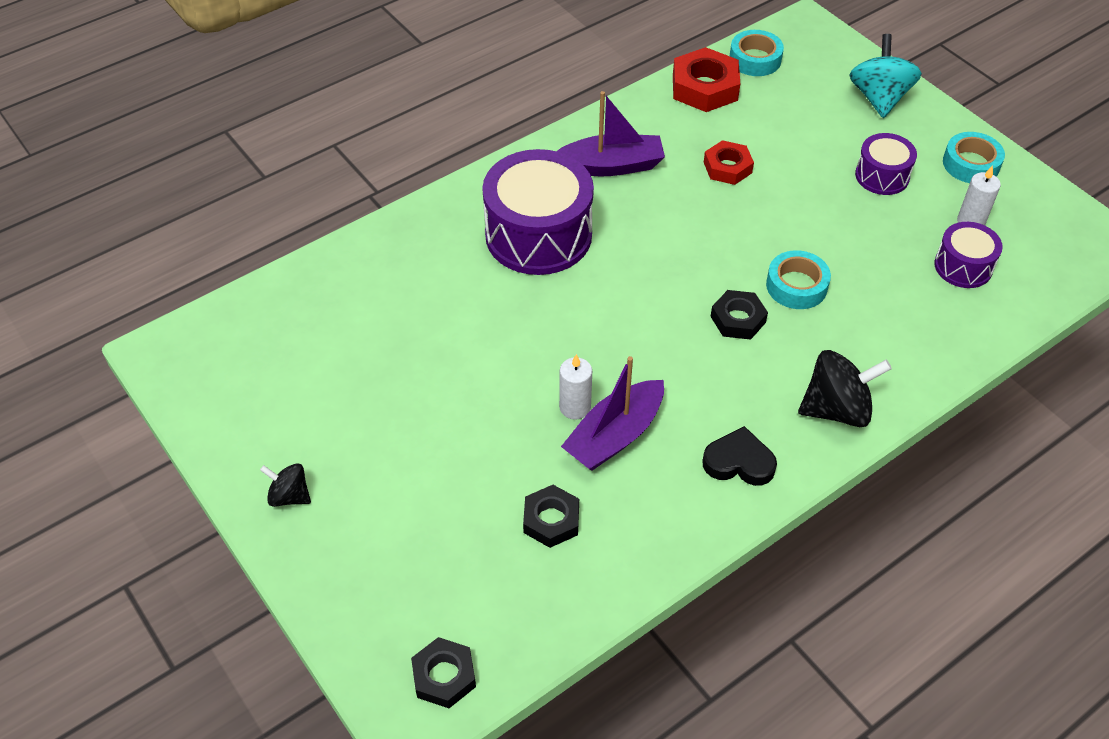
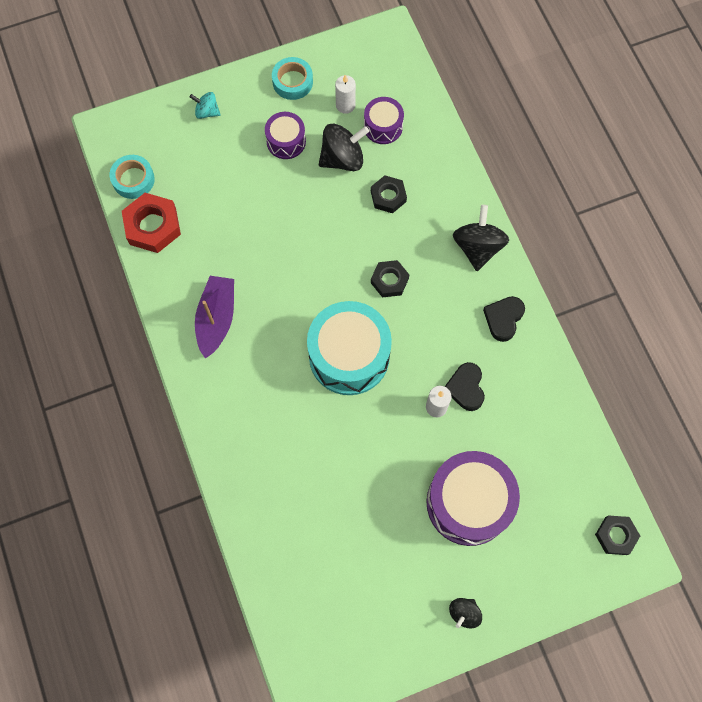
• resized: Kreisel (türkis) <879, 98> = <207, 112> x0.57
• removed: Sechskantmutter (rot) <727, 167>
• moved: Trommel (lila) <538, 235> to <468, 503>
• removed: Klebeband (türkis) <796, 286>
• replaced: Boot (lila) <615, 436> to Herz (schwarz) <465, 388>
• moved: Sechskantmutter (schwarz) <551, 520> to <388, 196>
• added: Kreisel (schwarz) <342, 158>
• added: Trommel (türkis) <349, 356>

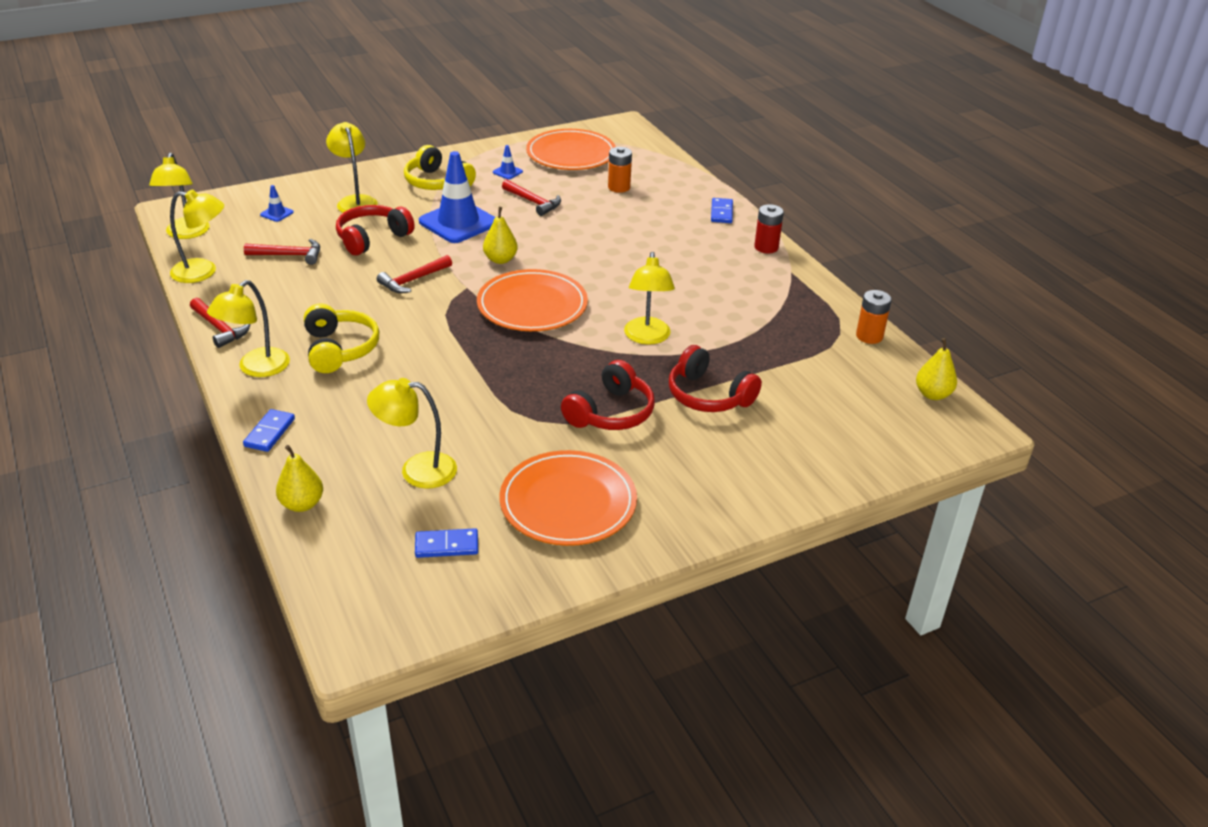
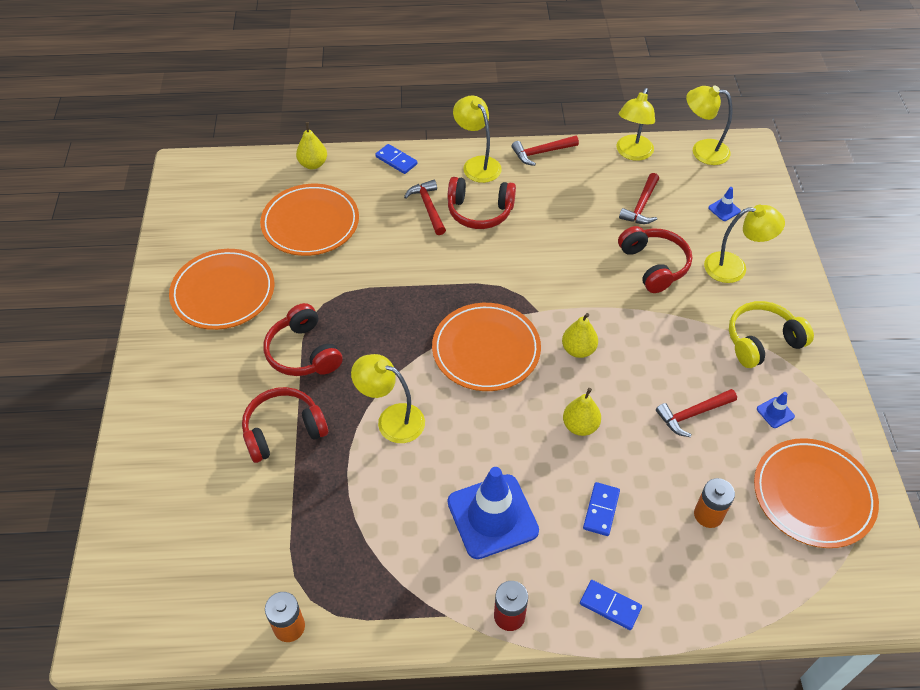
• moved: Leitkegel (blau) <458, 222> to <492, 516>
• moved: Hammer (rot) <413, 280> to <428, 207>
• recoloured: Kopfhörer (gelb) <340, 349> to Kopfhörer (rot) <479, 211>
• moved: Birne (gelb) <932, 394> to <580, 426>
• replaced: Lampe (gelb) <417, 470> to Teller (orange) <310, 223>
• moved: Dominostein (blau) <446, 546> to <601, 510>

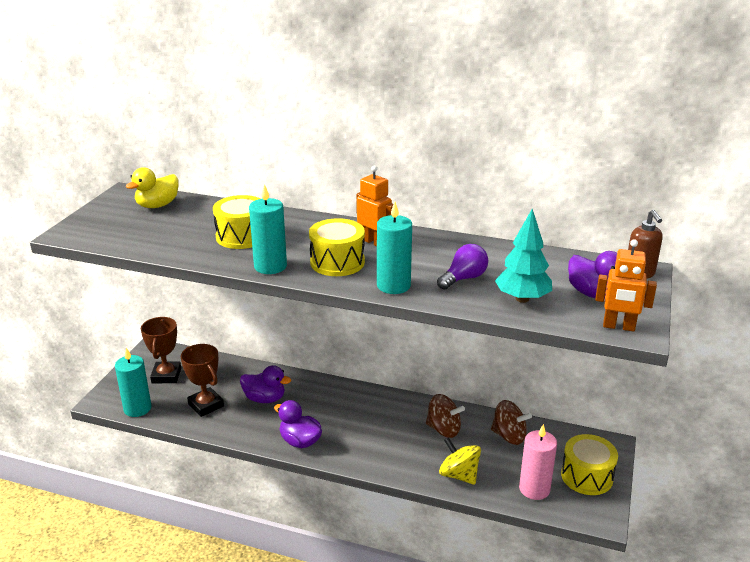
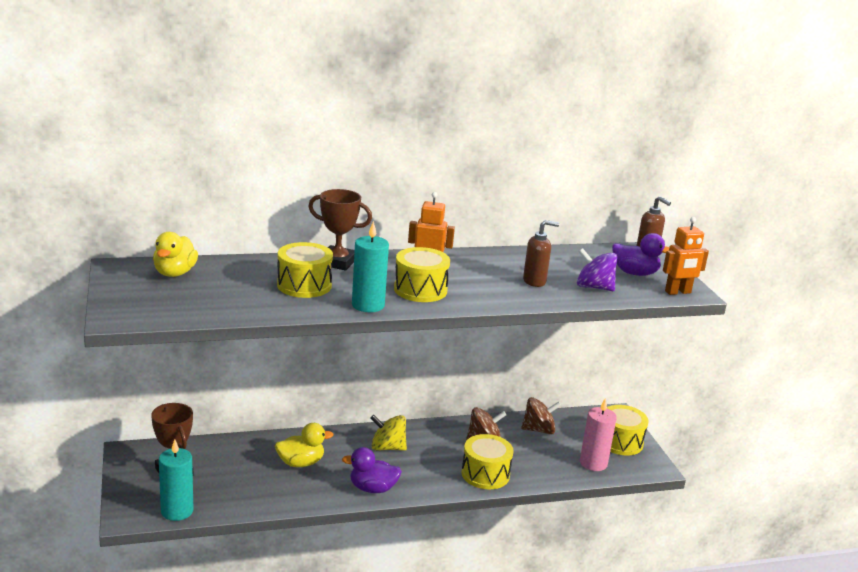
• removed: Kerze (türkis) <393, 286>
• replaced: Baum (türkis) <522, 299> to Kreisel (lila) <594, 287>
• replaced: Glühbirne (lila) <464, 278> to Seifenspender (braun) <534, 281>
• moved: Pokal (braun) <206, 405> to <337, 262>
• recoloured: Ente (lila) <265, 399> to Ente (gelb) <301, 463>
• moved: Kreisel (gelb) <459, 475> to <387, 447>
• added: Trommel (gelb) <485, 474>

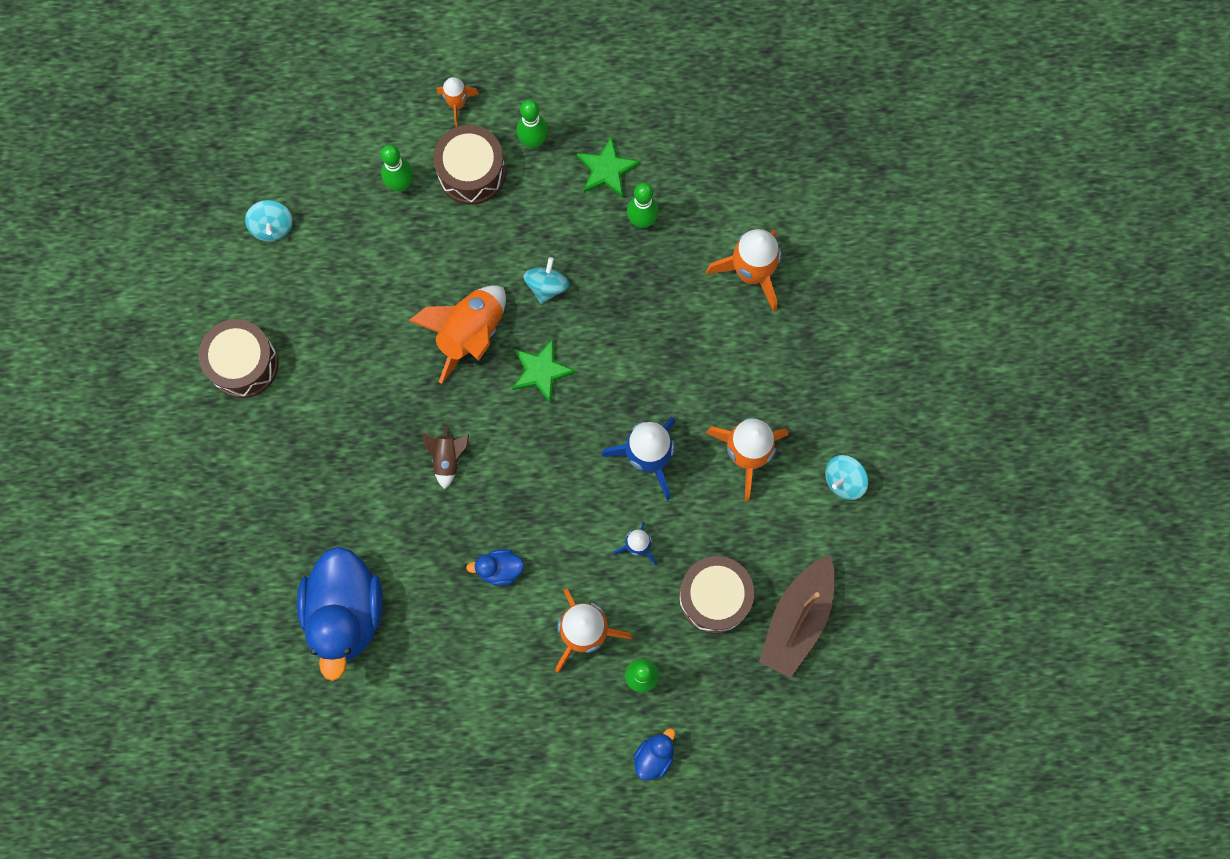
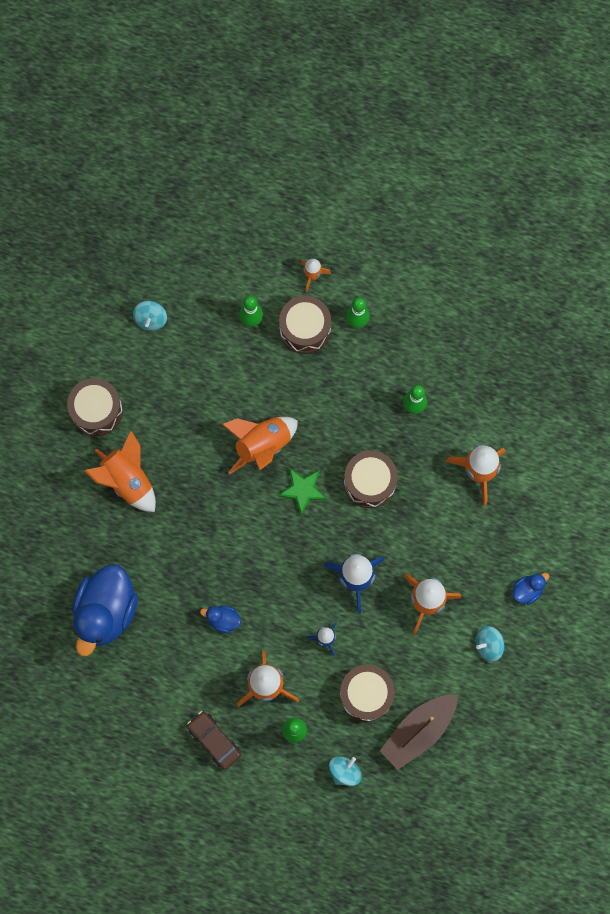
• removed: Stern (grün) <606, 170>
• moved: Kreisel (türkis) <547, 286> to <344, 771>
• removed: Rakete (braun) <447, 459>
• moved: Ente (blau) <654, 756> to <527, 590>
• added: Rakete (orange) <128, 480>
• added: Trommel (braun) <369, 482>
• added: Auto (braun) <214, 740>

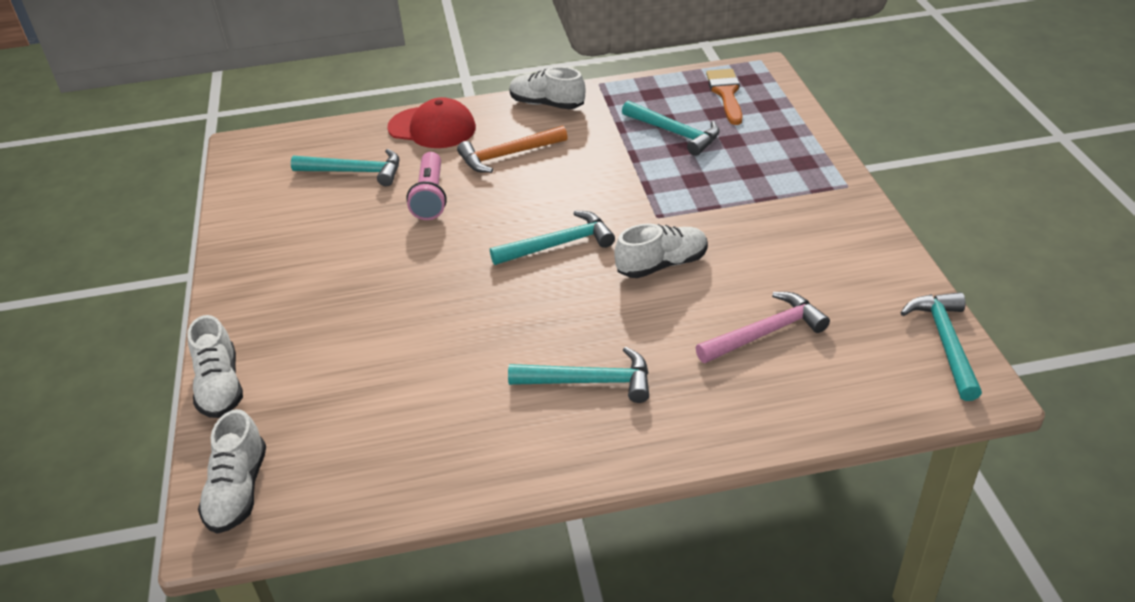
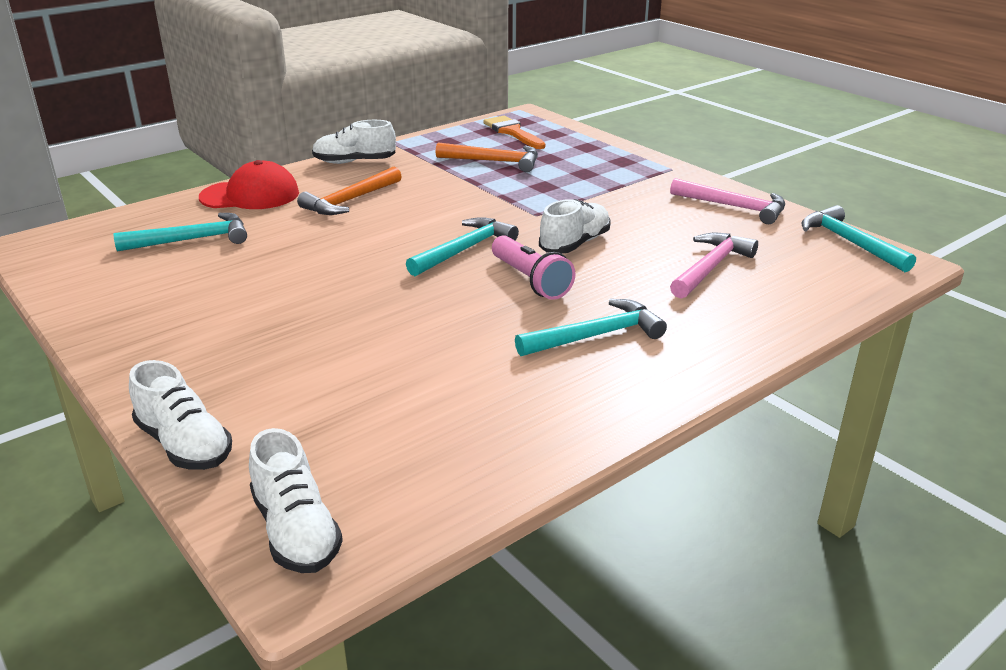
• recoloured: Hammer (türkis) <675, 133> to Hammer (orange) <494, 161>
• moved: Taschenlampe (rosa) <430, 197> to <530, 280>
• added: Hammer (rosa) <734, 207>

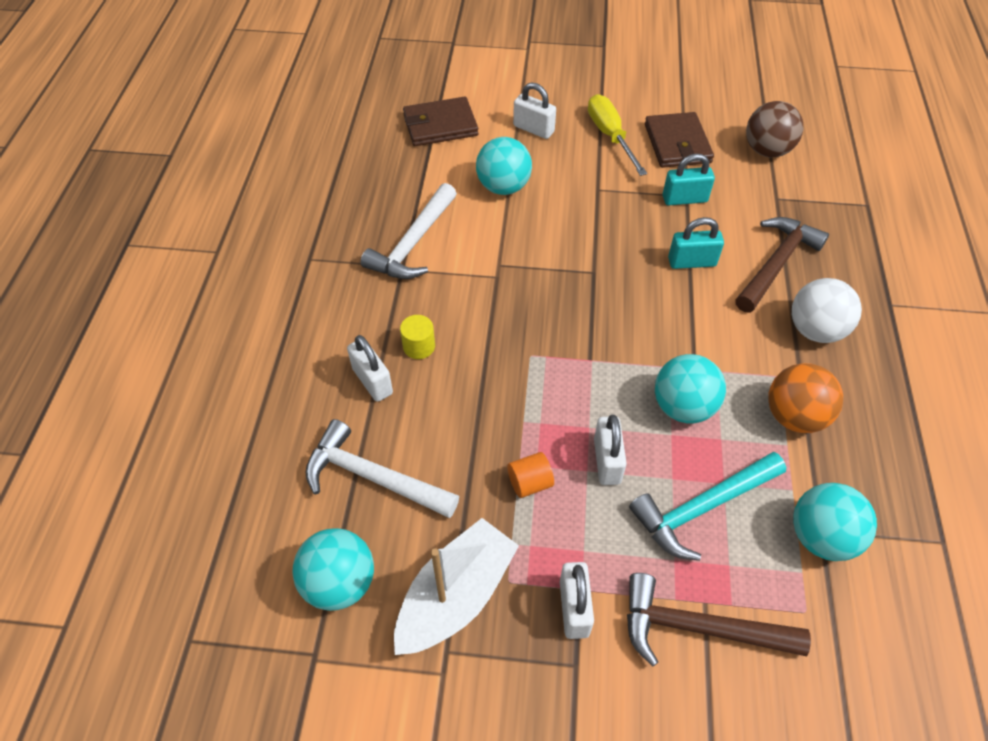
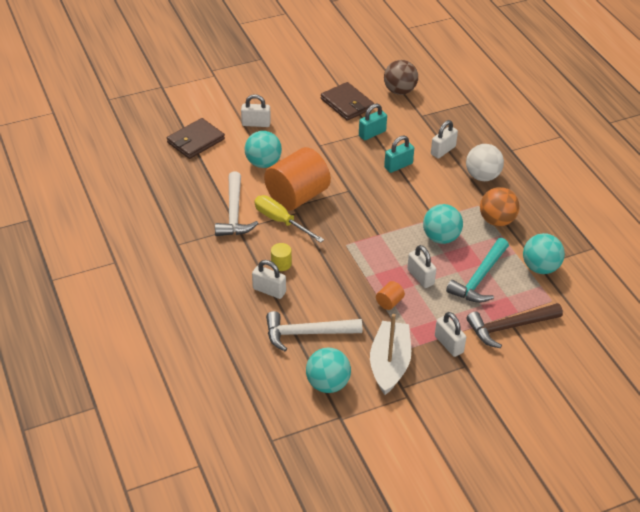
• moved: Schraubenzieher (gelb) <610, 136> to <281, 221>
• replaced: Hammer (braun) <776, 264> to Vorhängeschloss (weiß) <443, 150>
• added: Vollzylinder (orange) <297, 196>

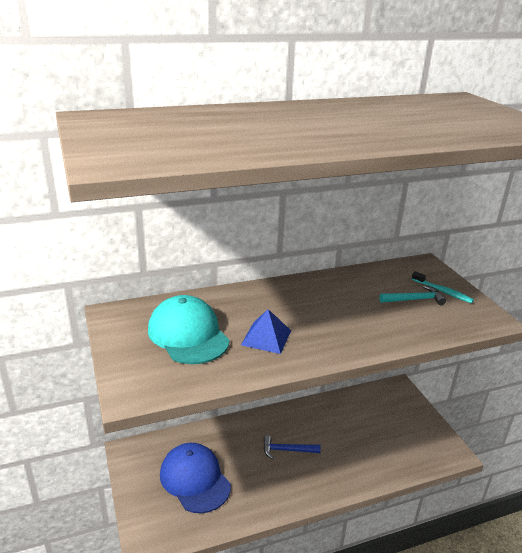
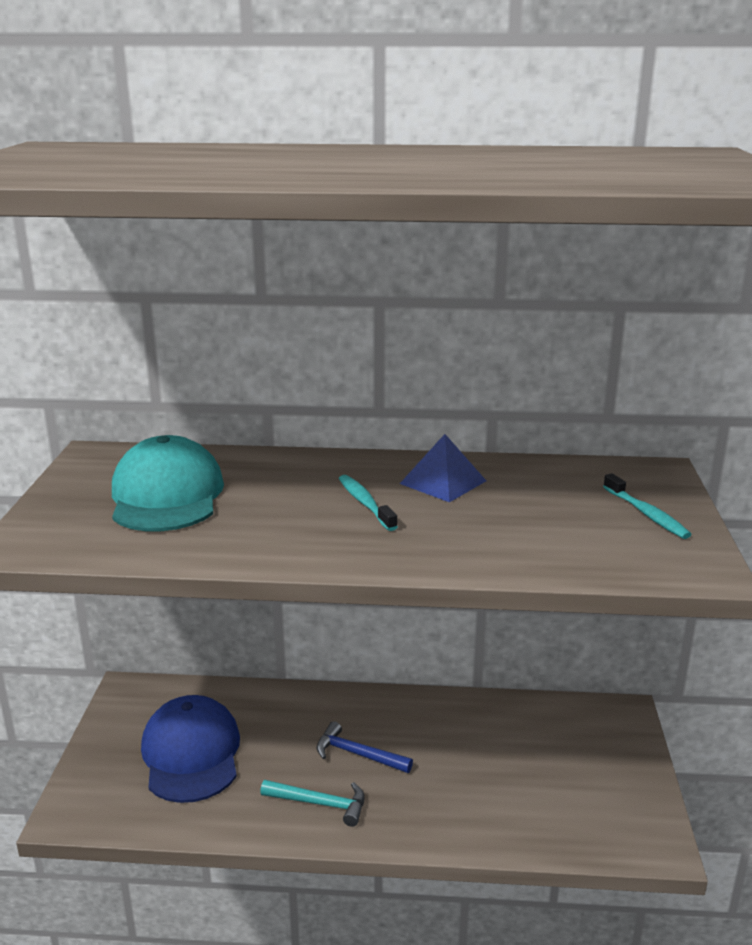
• moved: Hammer (türkis) <414, 299> to <320, 804>
• moved: Pyramide (blau) <266, 337> to <443, 482>
• added: Zahnbürste (türkis) <365, 503>

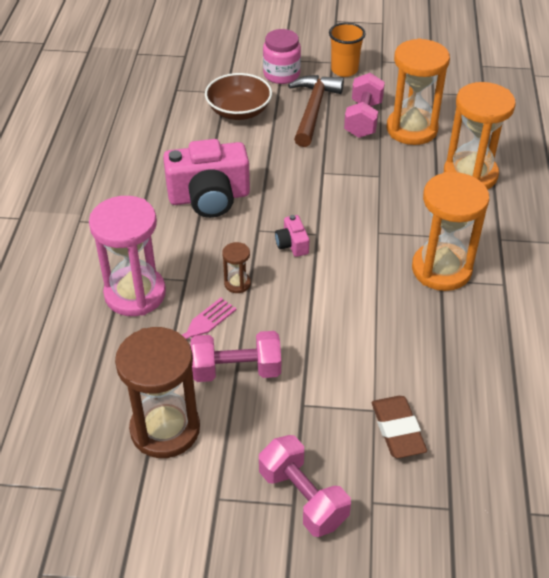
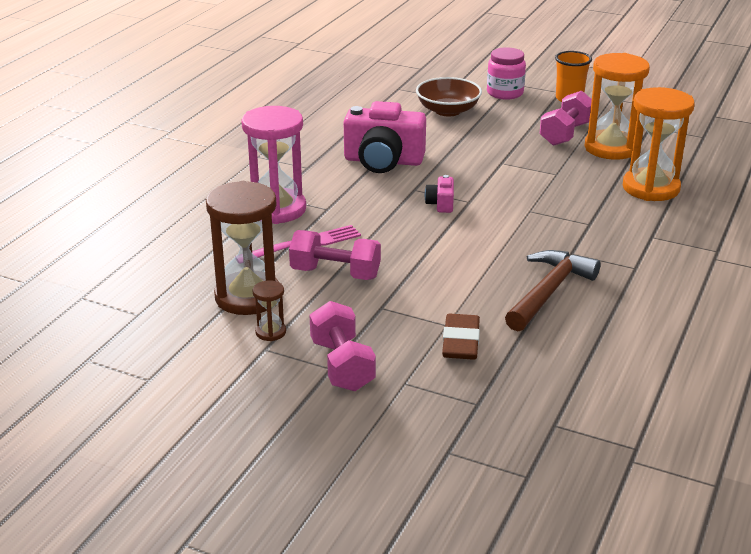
• moved: Hammer (braun) <313, 110> to <548, 292>
• removed: Sanduhr (orange) <441, 269>
• moved: Sanduhr (braun) <237, 283> to <270, 332>

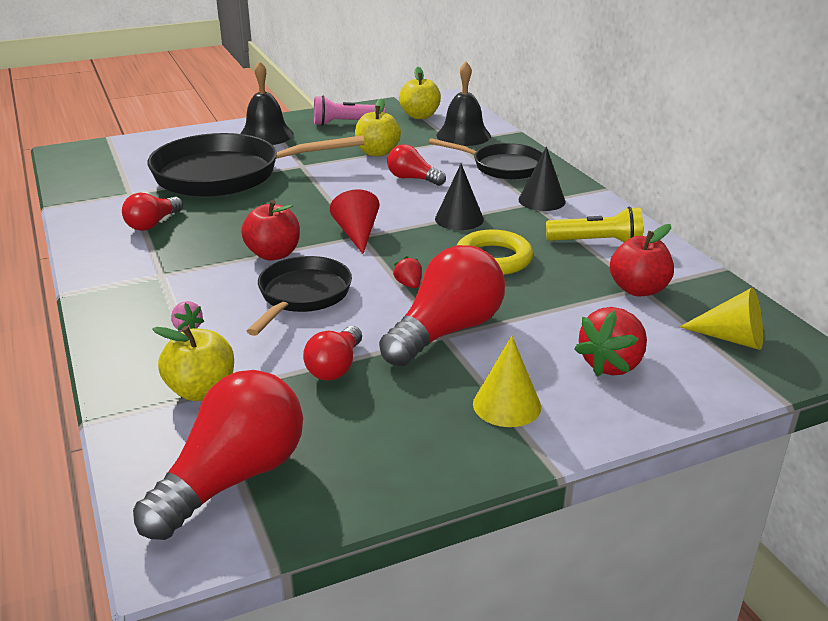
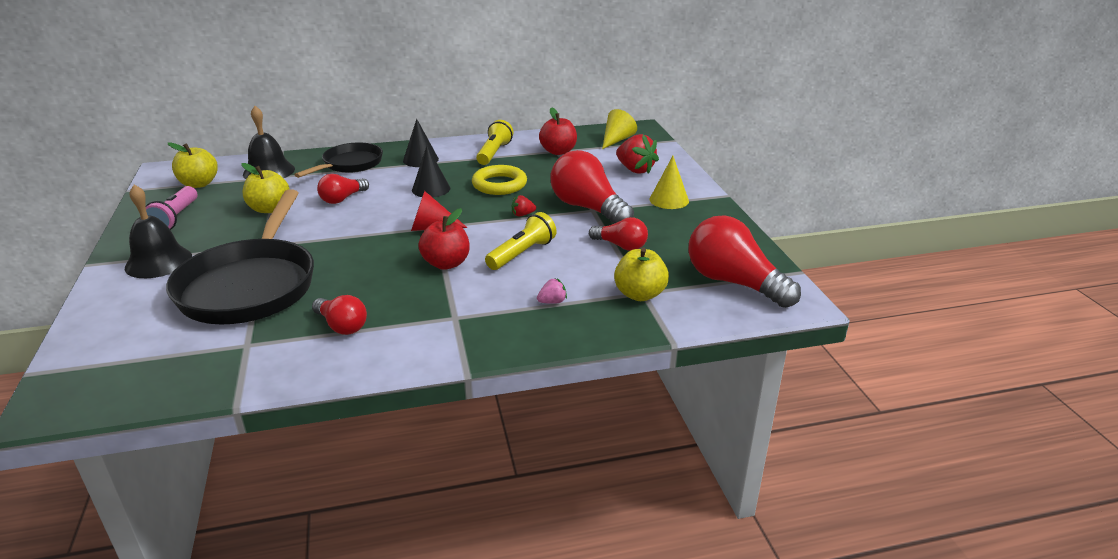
• replaced: Pfanne (schwarz) <302, 296> to Taschenlampe (gelb) <522, 254>

